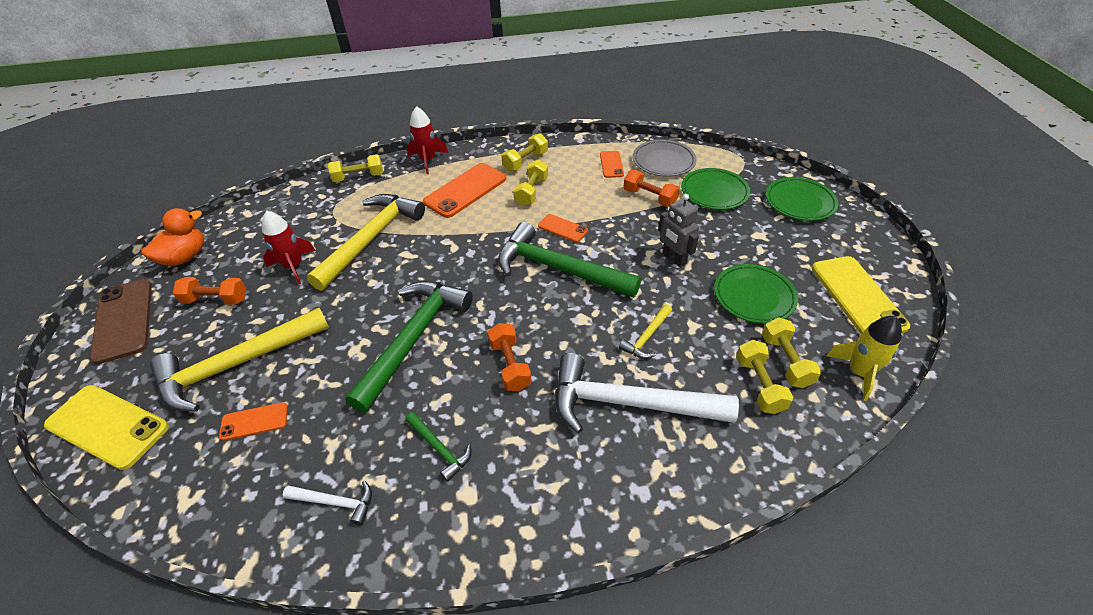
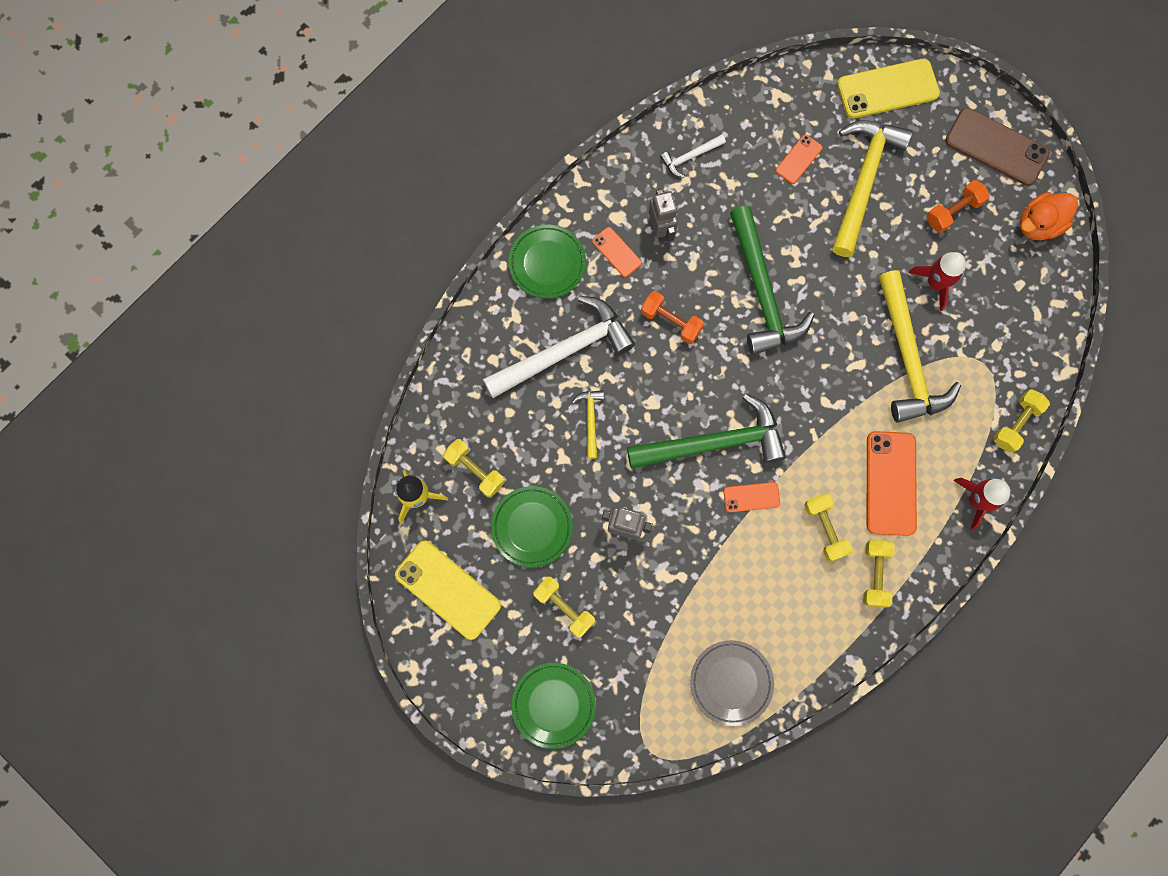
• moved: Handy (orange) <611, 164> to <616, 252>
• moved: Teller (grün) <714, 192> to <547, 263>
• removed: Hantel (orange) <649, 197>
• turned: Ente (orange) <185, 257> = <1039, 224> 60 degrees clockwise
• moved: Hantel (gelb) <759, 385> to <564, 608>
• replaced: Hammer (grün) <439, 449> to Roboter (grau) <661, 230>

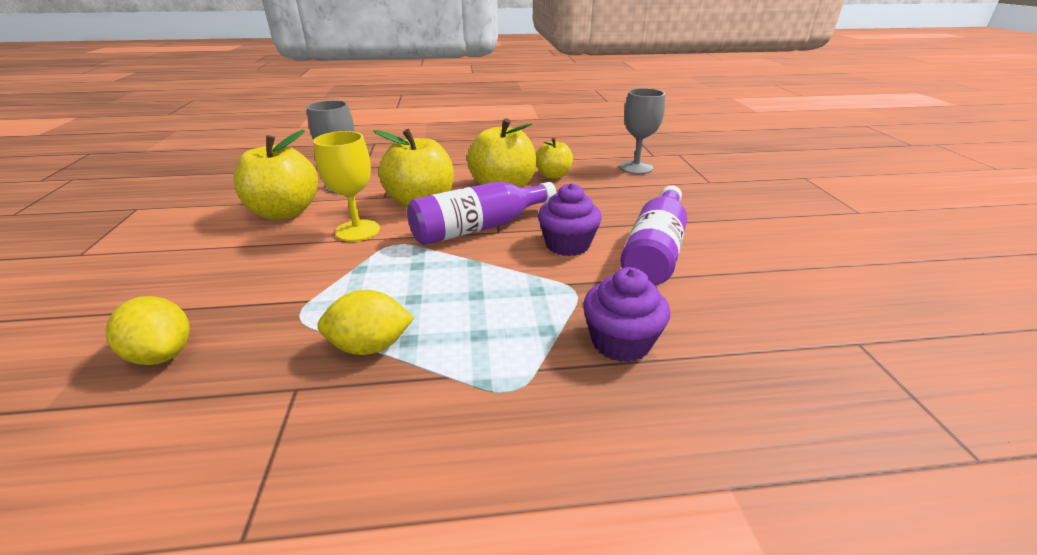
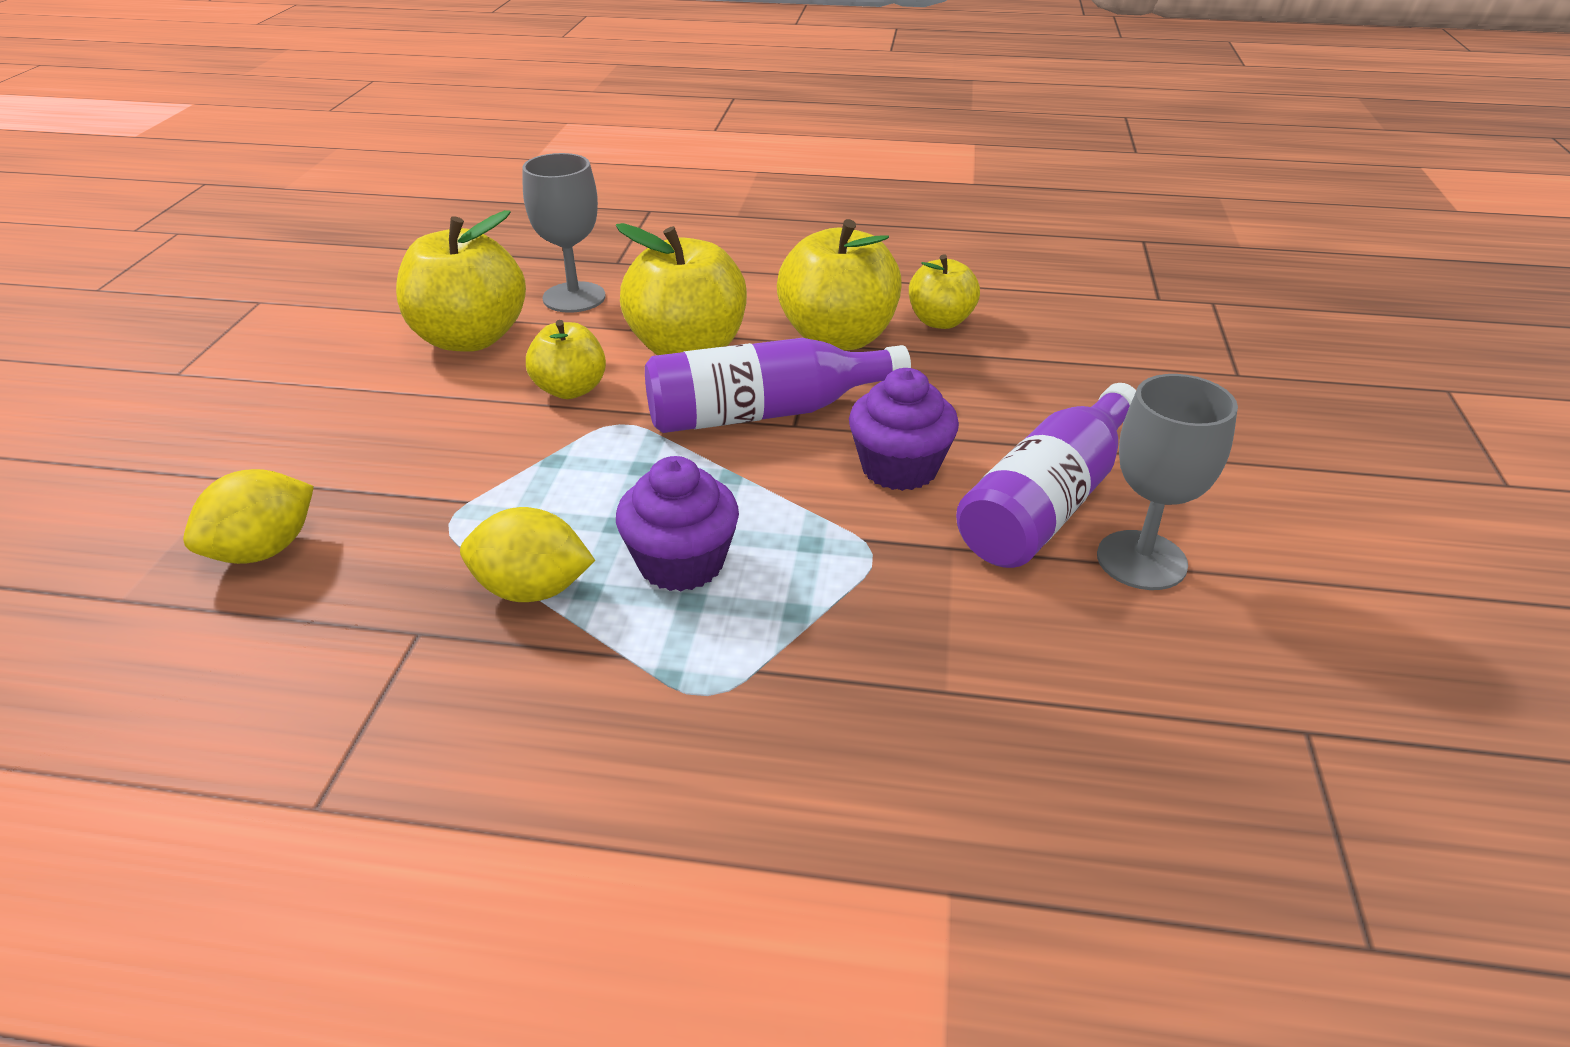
• moved: Kelch (grau) <636, 168> to <1141, 560>
• replaced: Kelch (gelb) <357, 230> to Apfel (gelb) <570, 389>
• moved: Muffin (lila) <620, 342> to <681, 563>
• turned: Zitrone (gelb) <163, 354> = <263, 550> 75 degrees clockwise

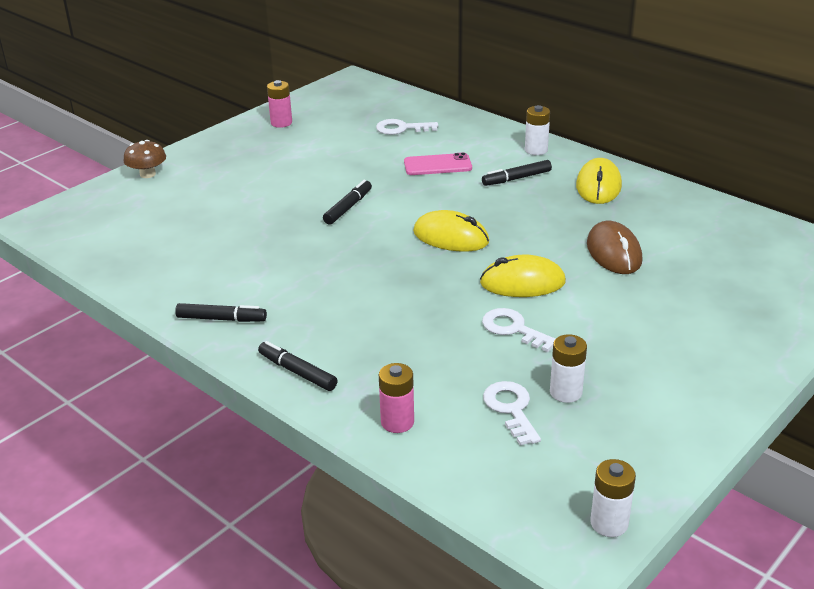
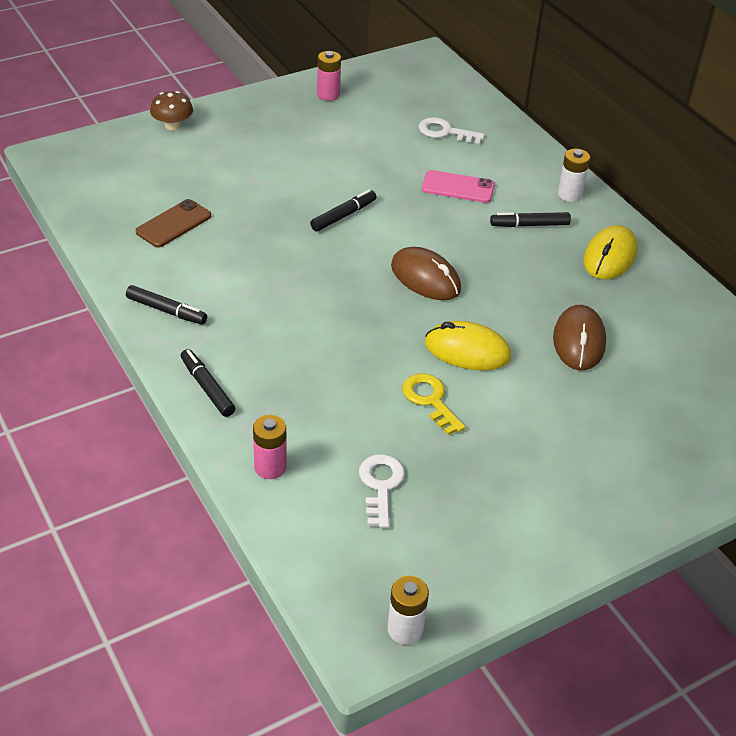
• recoloured: Computermaus (gelb) <451, 237> to Computermaus (braun) <425, 278>
• recoloured: Schlüssel (weiß) <514, 329> to Schlüssel (gelb) <430, 400>
• removed: Batterie (weiß) <565, 392>
• added: Handy (braun) <174, 224>

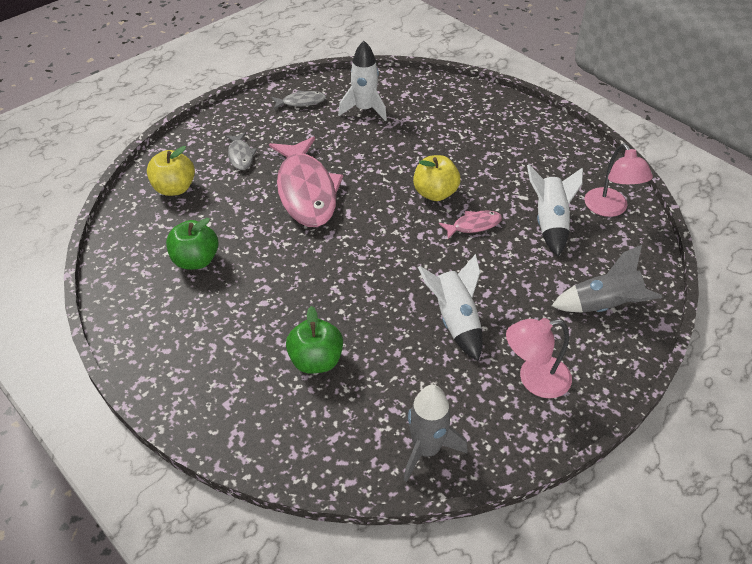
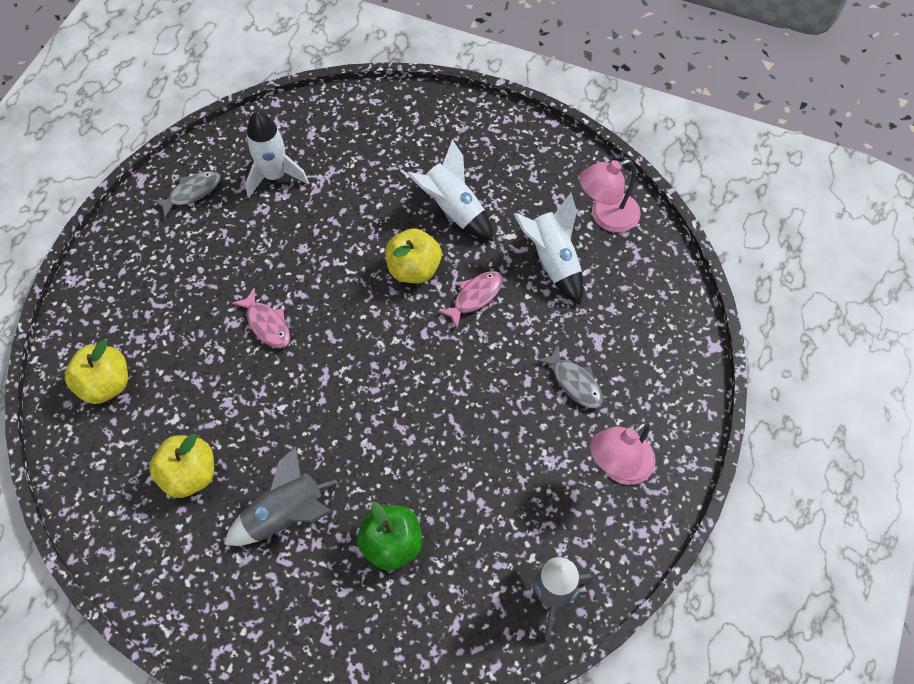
• moved: Fisch (grau) <240, 155> to <575, 382>
• resized: Fisch (rosa) <306, 191> = <267, 324> x0.45
• turned: Lampe (rosa) <610, 209> = <606, 216> 105 degrees clockwise
• recoloured: Apfel (grün) <196, 260> to Apfel (gelb) <190, 474>
• moved: Rakete (grau) <605, 306> to <286, 514>
• moved: Rakete (weiß) <455, 320> to <453, 209>

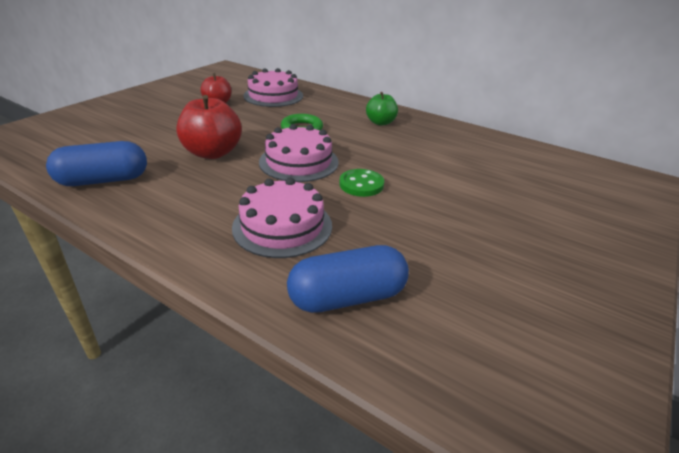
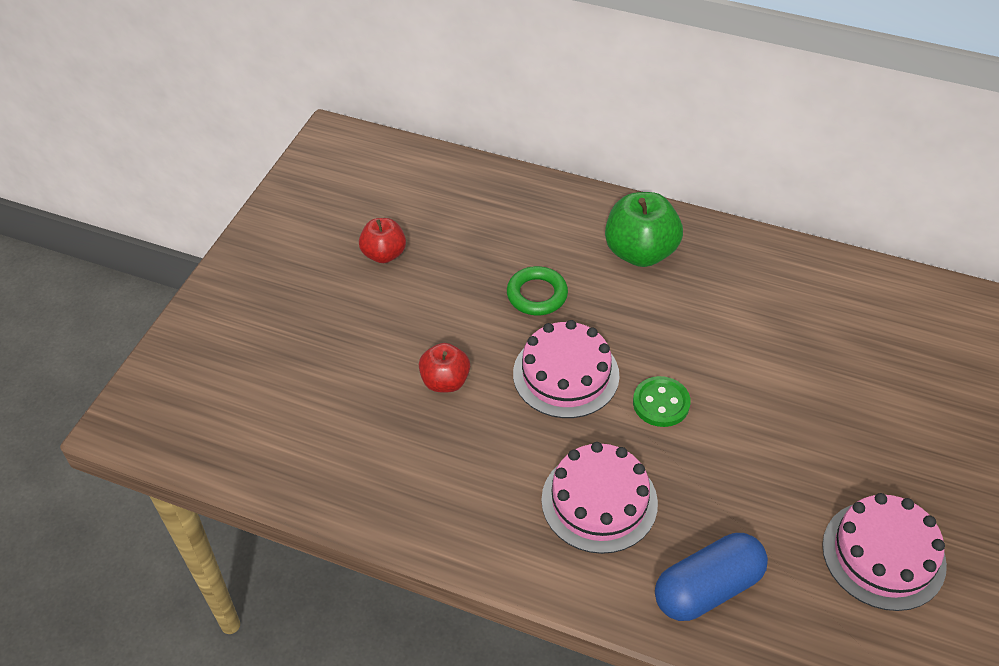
• moved: Kuchen (rosa) <273, 96> to <883, 554>
• resized: Apfel (grün) <380, 122> = <640, 252> x1.63
• resized: Apfel (rot) <212, 153> = <445, 381> x0.61
• removed: Kapsel (blau) <103, 180>

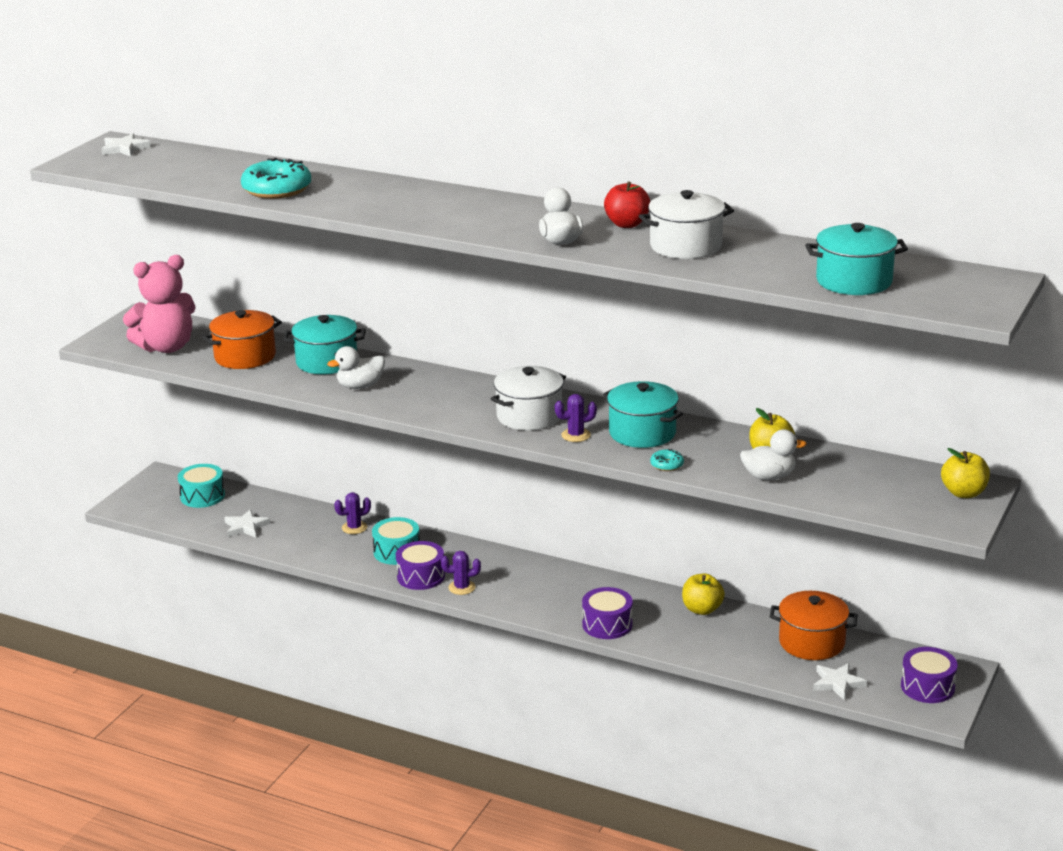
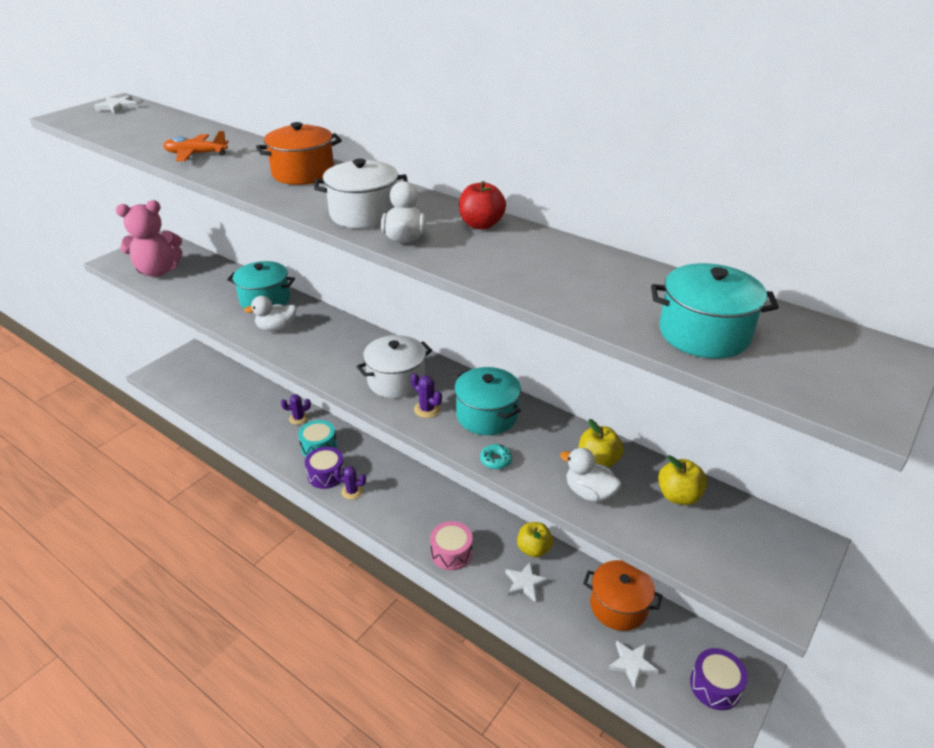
• replaced: Donut (türkis) <277, 189> to Flugzeug (orange) <196, 154>
• moved: Kochtopf (weiß) <686, 246> to <364, 214>
• moved: Kochtopf (orange) <245, 356> to <303, 173>
• turned: Kaktus (lila) <576, 435> = <427, 409> 45 degrees clockwise
• turned: Ente (weiß) <769, 476> = <589, 492> 150 degrees counterclockwise
• moved: Apfel (gelb) <963, 493> to <678, 496>
• removed: Trommel (türkis) <202, 496>
• moved: Stern (weiß) <246, 527> to <525, 583>
• recoloured: Trommel (lila) <607, 624> to Trommel (rosa) <451, 553>

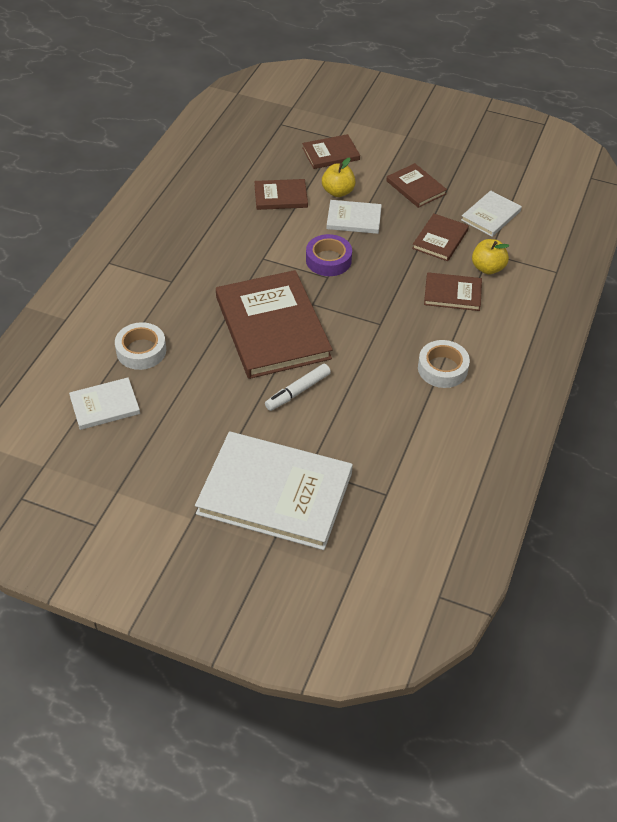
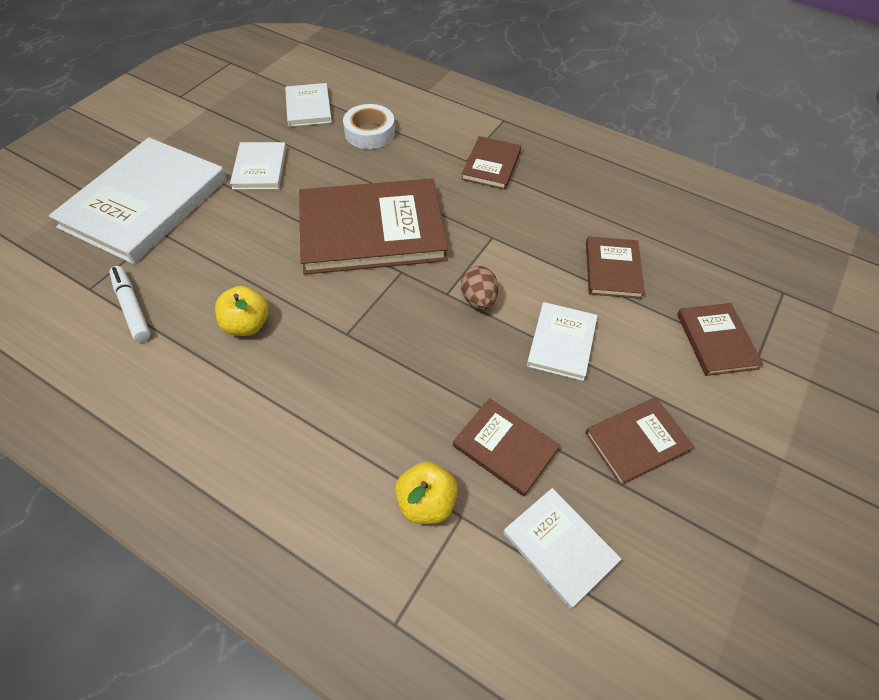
• moved: Apfel (gelb) <338, 192> to <247, 325>
• replaced: Klebeband (lila) <328, 260> to Ei (braun) <478, 299>
• moved: Buch (braun) <452, 293> to <491, 165>
• removed: Klebeband (weiß) <442, 368>
• moved: Filzstift (weiß) <298, 391> to <132, 308>
• added: Buch (weiß) <260, 168>

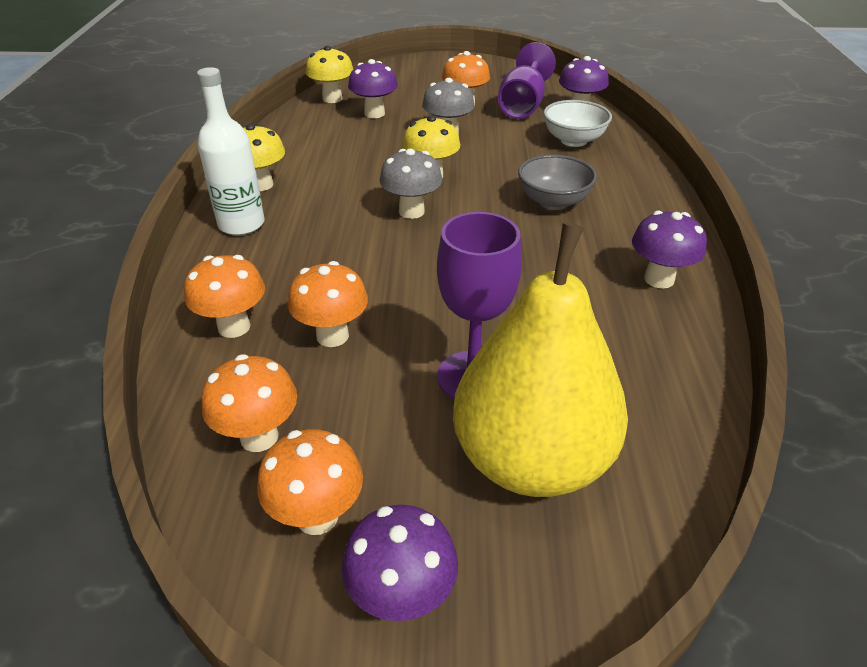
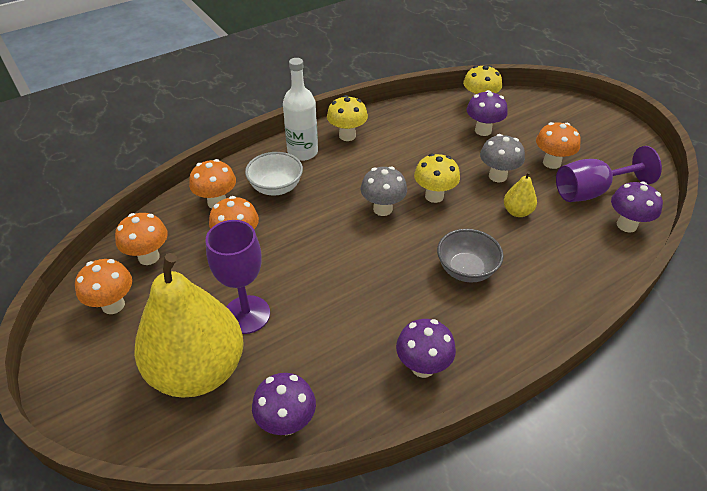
• moved: Schüssel (weiß) <573, 140> to <276, 187>
• moved: Pilz (lila) <402, 597> to <286, 423>
• added: Birne (gelb) <517, 212>

